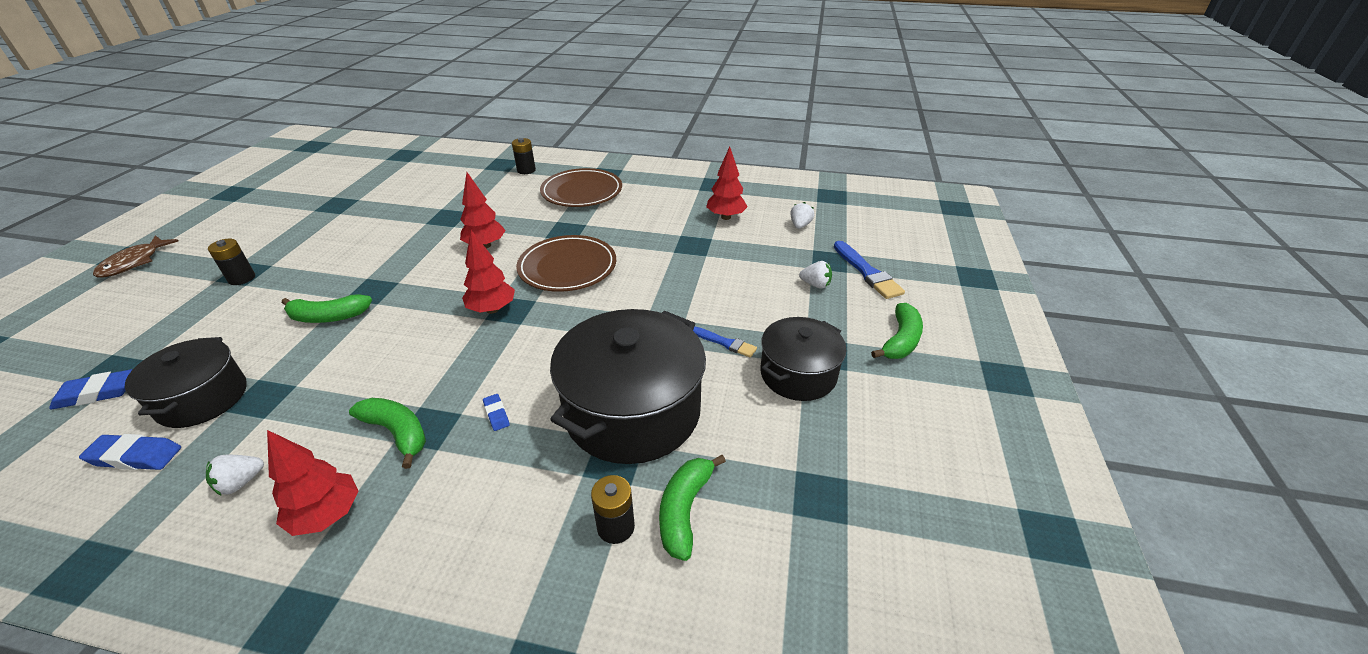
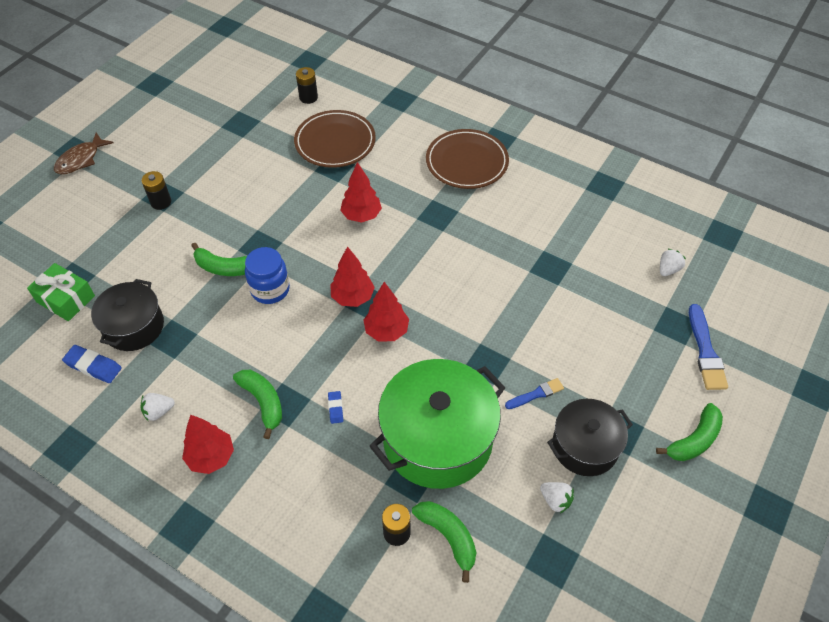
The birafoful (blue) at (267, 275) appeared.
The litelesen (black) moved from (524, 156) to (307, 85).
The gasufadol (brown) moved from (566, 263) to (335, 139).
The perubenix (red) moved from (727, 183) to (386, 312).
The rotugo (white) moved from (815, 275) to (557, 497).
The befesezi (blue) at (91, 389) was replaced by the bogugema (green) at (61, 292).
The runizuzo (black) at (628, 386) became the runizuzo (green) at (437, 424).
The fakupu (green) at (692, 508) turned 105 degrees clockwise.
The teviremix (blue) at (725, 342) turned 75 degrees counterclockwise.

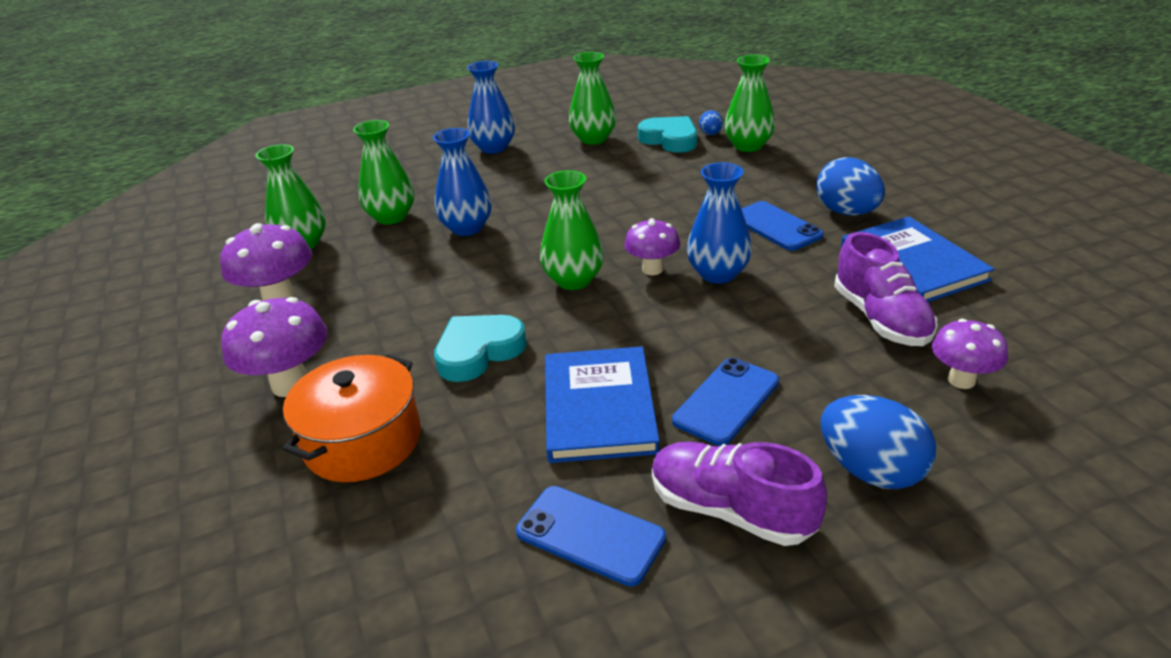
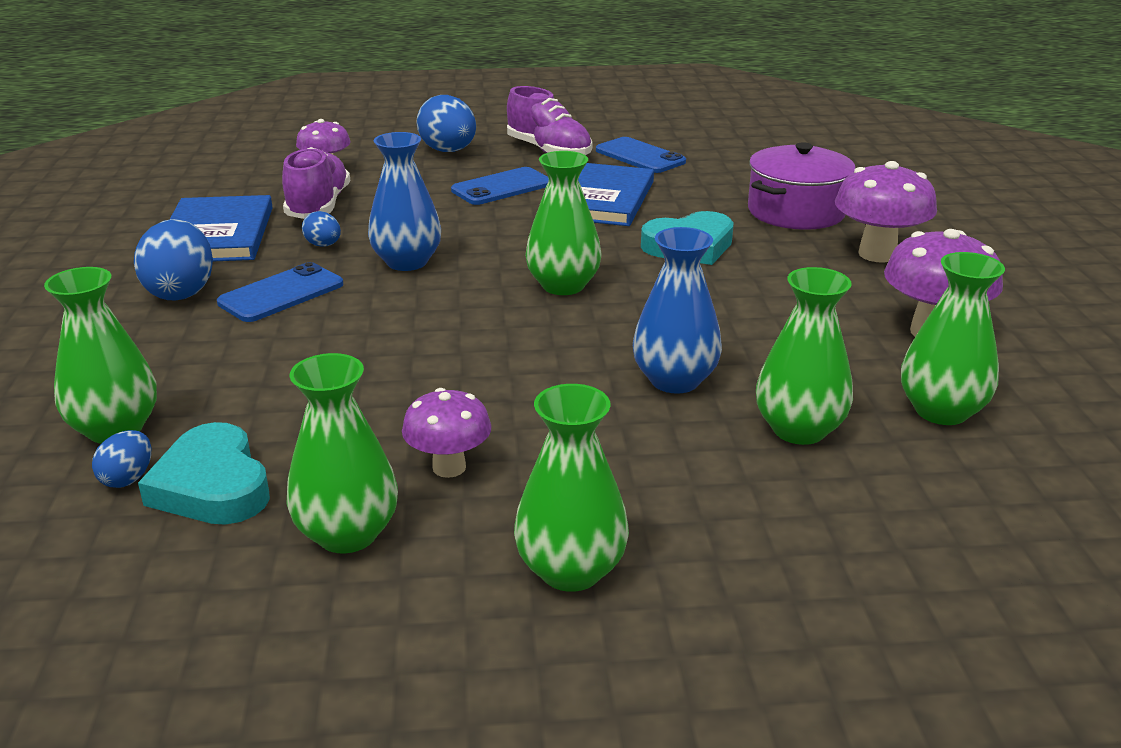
The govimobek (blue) at (321, 229) appeared.
The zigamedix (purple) moved from (652, 246) to (447, 433).
The runizuzo (orange) at (351, 418) became the runizuzo (purple) at (802, 186).
The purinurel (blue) at (491, 107) became the purinurel (green) at (571, 488).
The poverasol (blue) at (782, 226) turned 60 degrees clockwise.

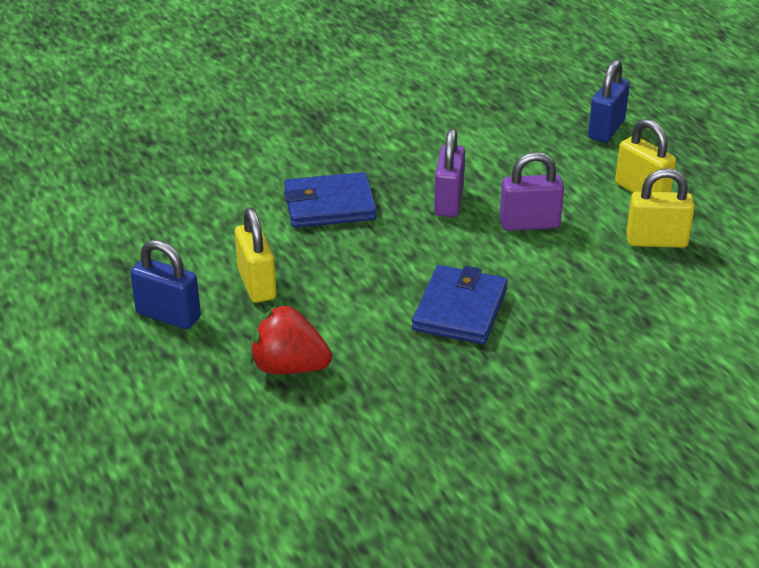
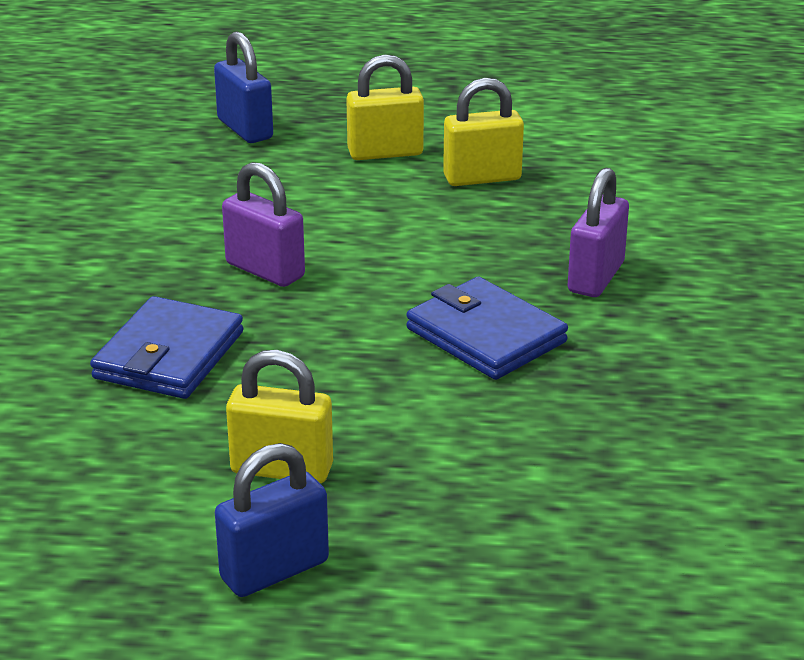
The rotugo (red) at (291, 339) disappeared.
The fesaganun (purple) moved from (532, 191) to (598, 232).
The fesaganun (yellow) at (660, 208) turned 45 degrees clockwise.

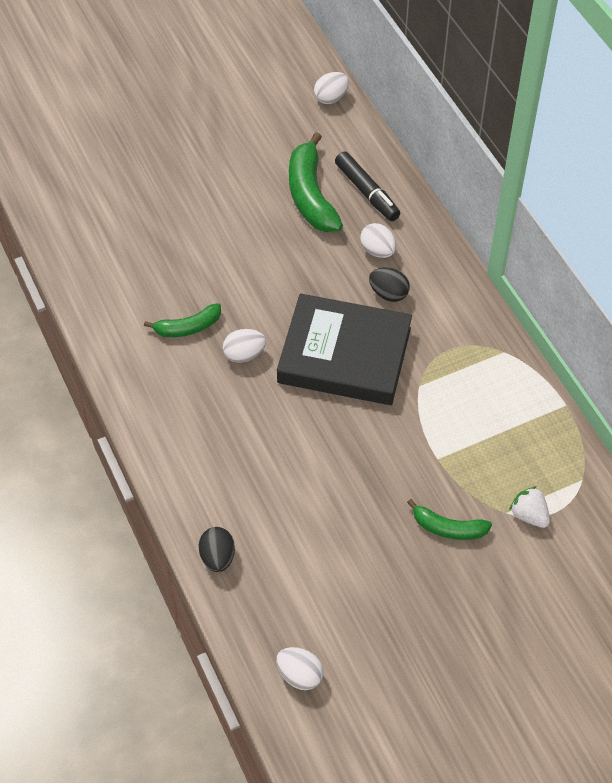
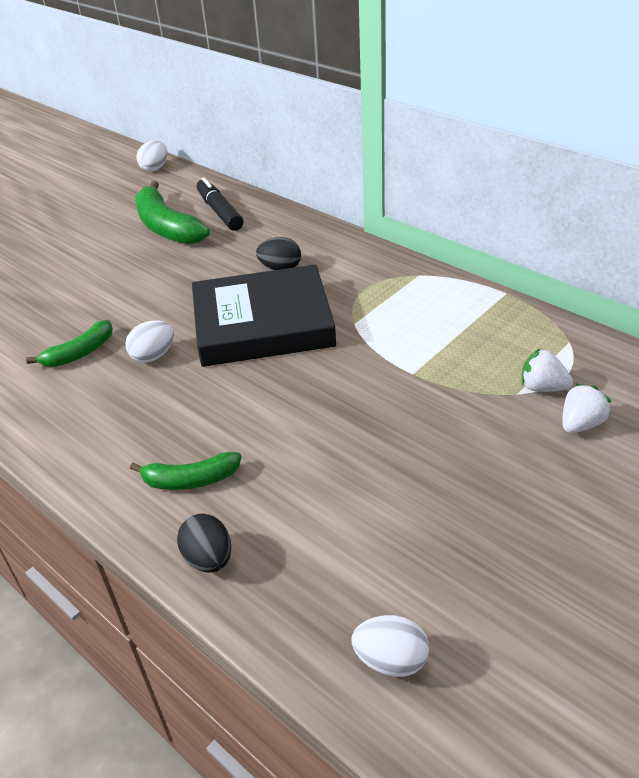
The govimobek (white) at (378, 240) disappeared.
The rotugo (white) at (587, 408) appeared.
The fakupu (green) moved from (449, 519) to (186, 471).
The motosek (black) at (367, 186) turned 150 degrees counterclockwise.

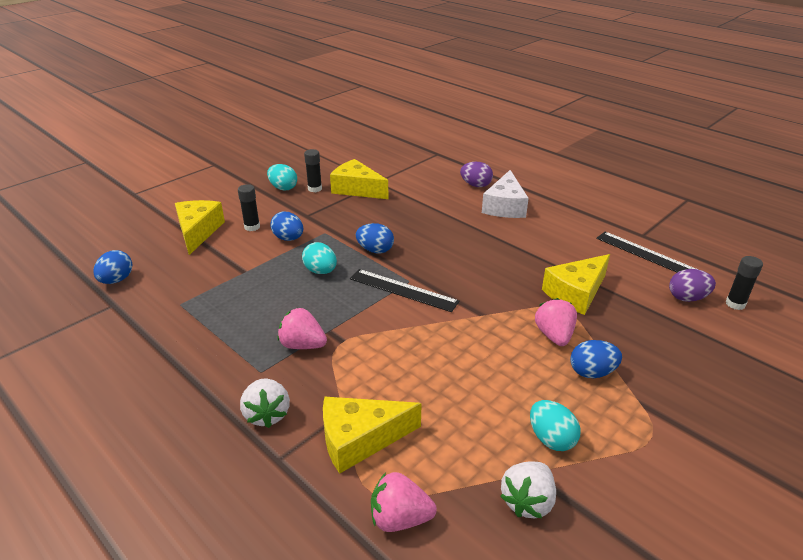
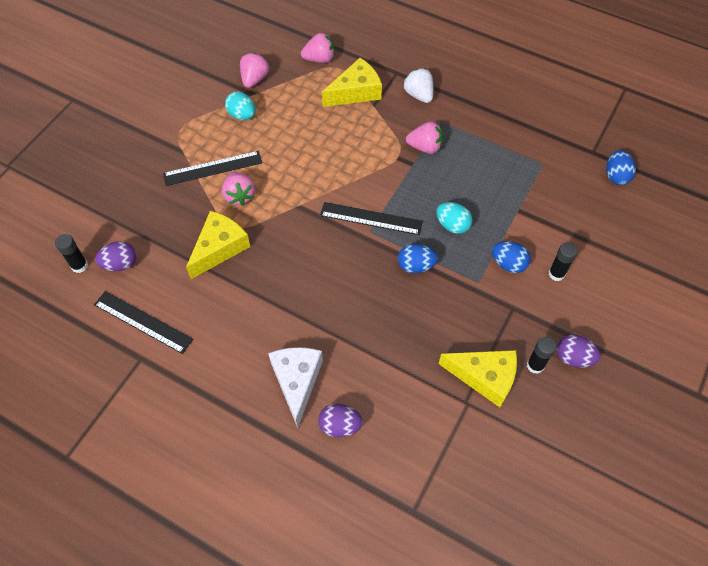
The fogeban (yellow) at (200, 227) disappeared.
The govimobek (blue) at (596, 359) was replaced by the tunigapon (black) at (212, 168).
The govimobek (turquoise) at (282, 177) became the govimobek (purple) at (579, 351).
The rotugo (white) at (528, 490) became the rotugo (pink) at (254, 70).

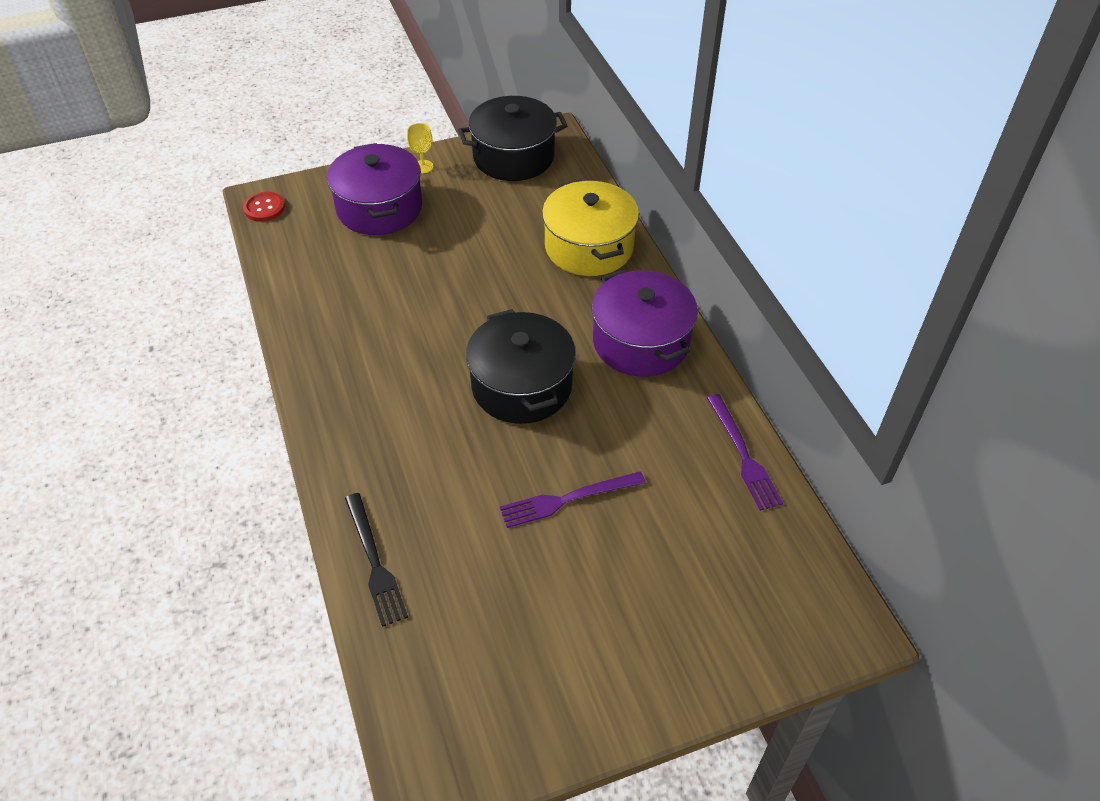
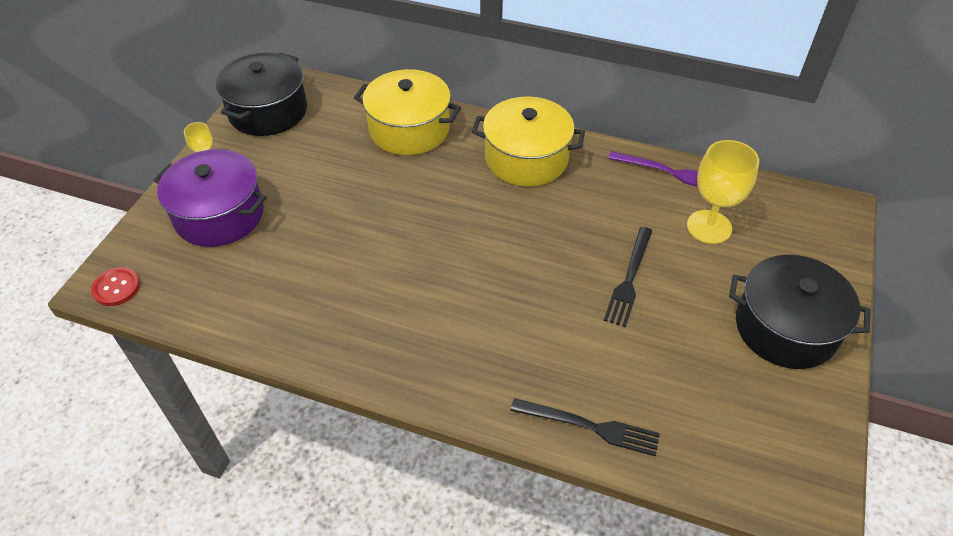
The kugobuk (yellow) at (723, 192) appeared.
The runizuzo (black) moved from (521, 366) to (799, 312).
The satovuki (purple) at (573, 500) became the satovuki (black) at (628, 277).
The runizuzo (purple) at (645, 323) became the runizuzo (yellow) at (528, 141).

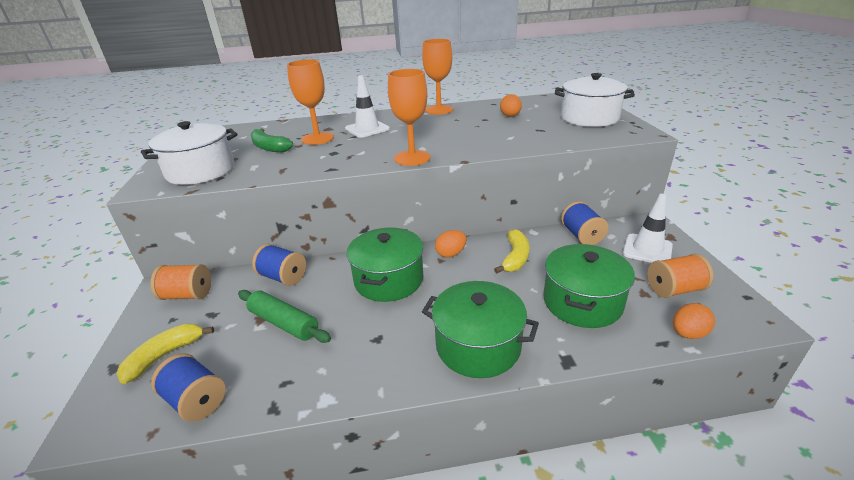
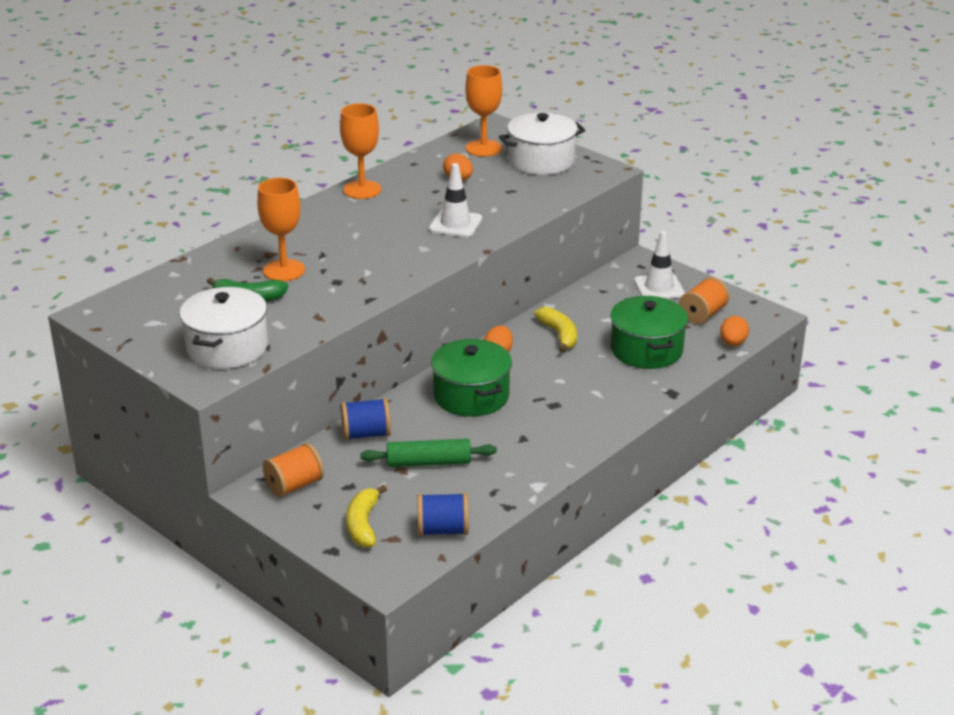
The runizuzo (green) at (480, 329) disappeared.
The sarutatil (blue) at (585, 223) disappeared.
The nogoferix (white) moved from (367, 106) to (455, 200).
The kugobuk (orange) moved from (409, 117) to (483, 111).

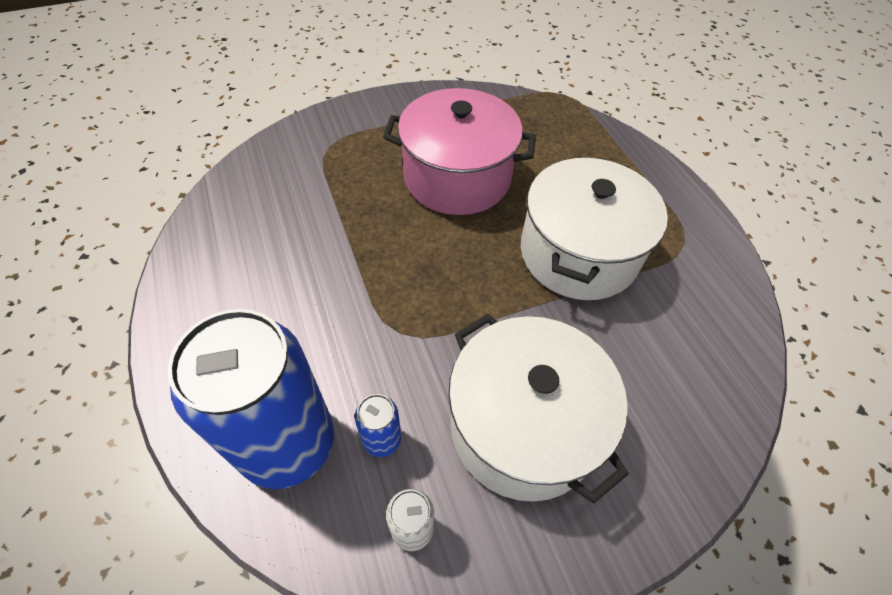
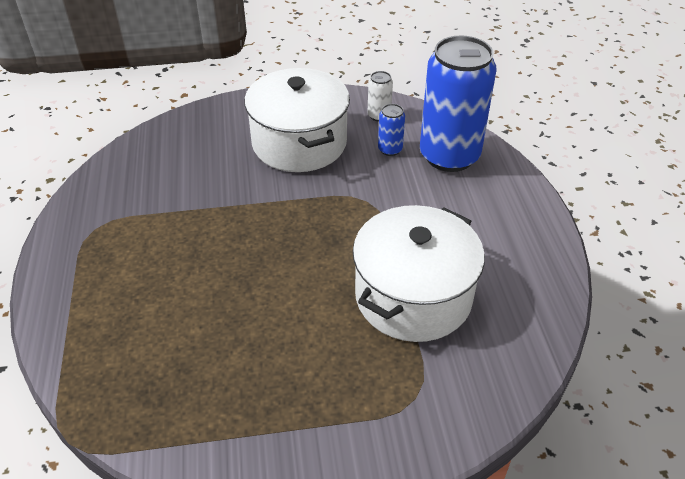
The runizuzo (pink) at (459, 151) disappeared.
The runizuzo (white) moved from (594, 228) to (419, 273).

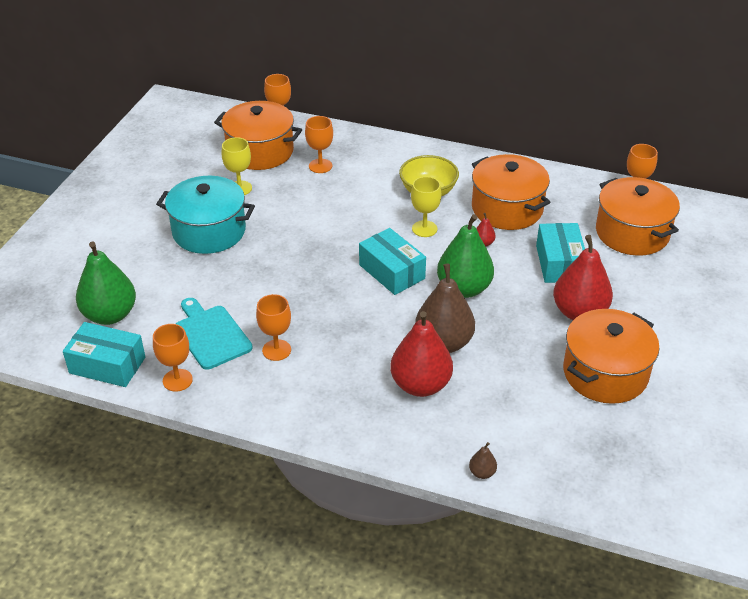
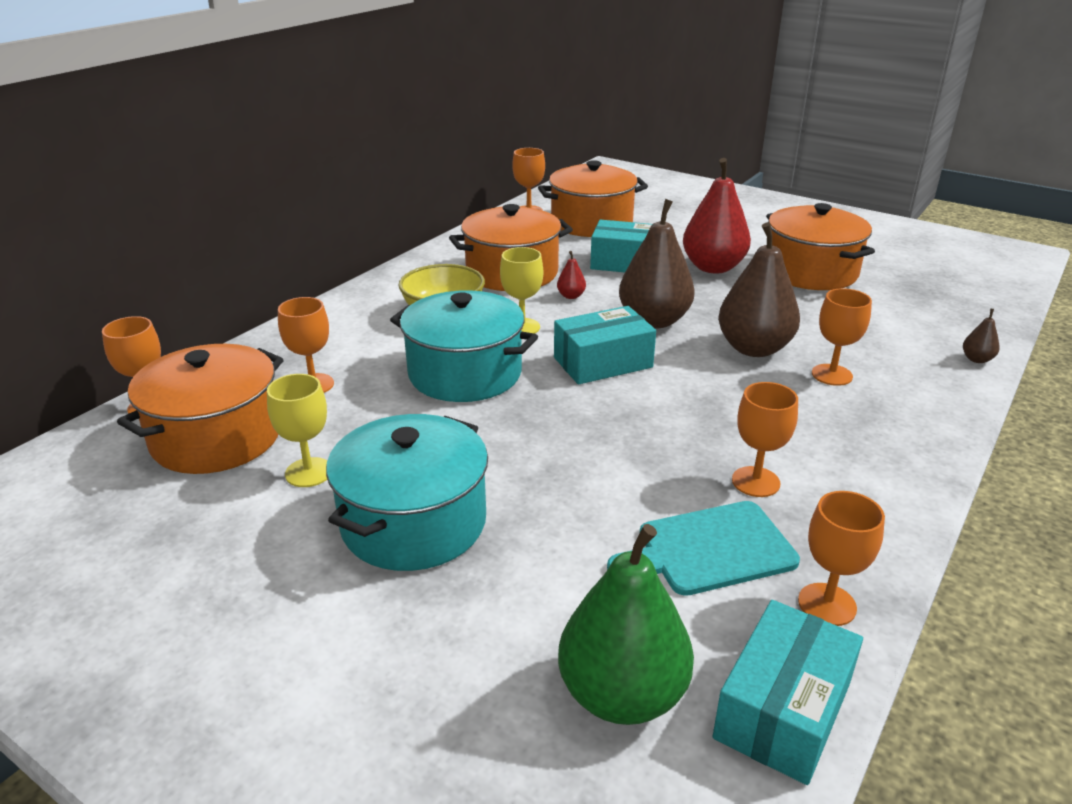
The runizuzo (turquoise) at (464, 346) appeared.
The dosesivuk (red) at (421, 354) was replaced by the kugobuk (orange) at (842, 337).
The dosesivuk (green) at (465, 256) became the dosesivuk (brown) at (657, 263).

